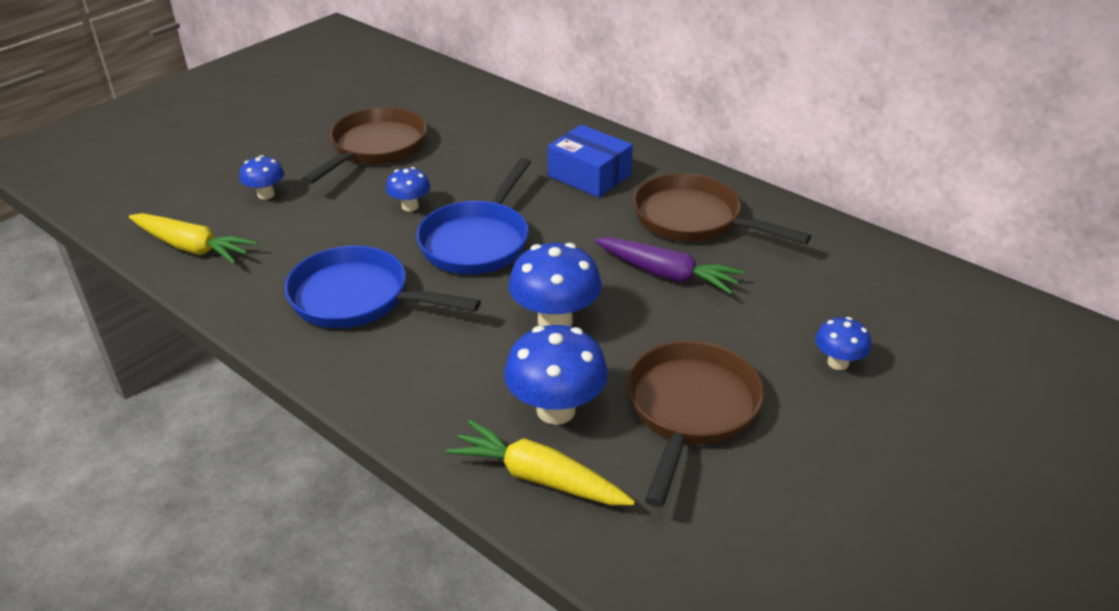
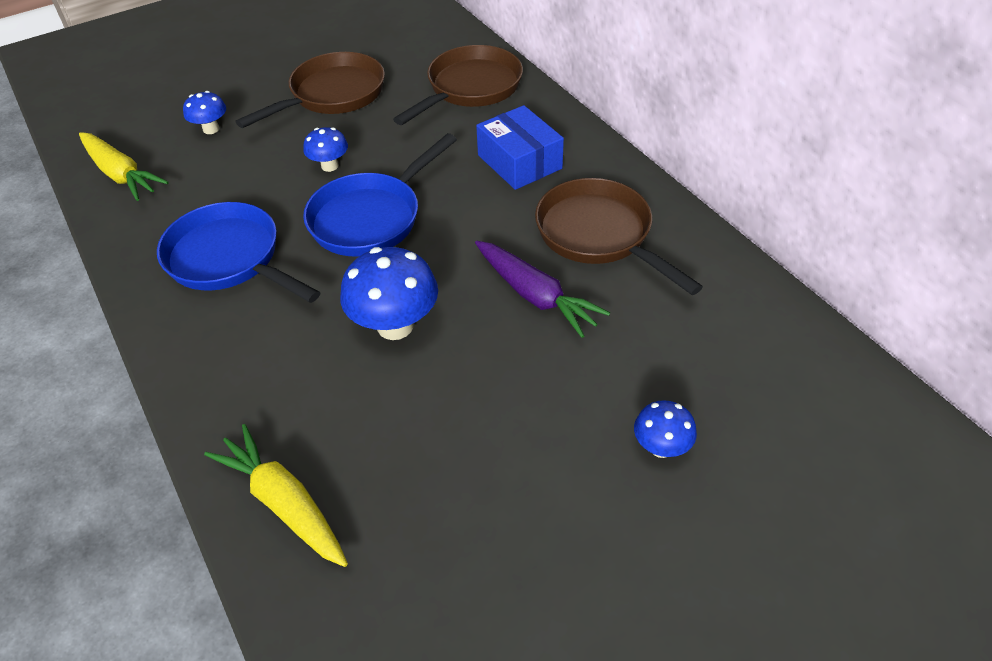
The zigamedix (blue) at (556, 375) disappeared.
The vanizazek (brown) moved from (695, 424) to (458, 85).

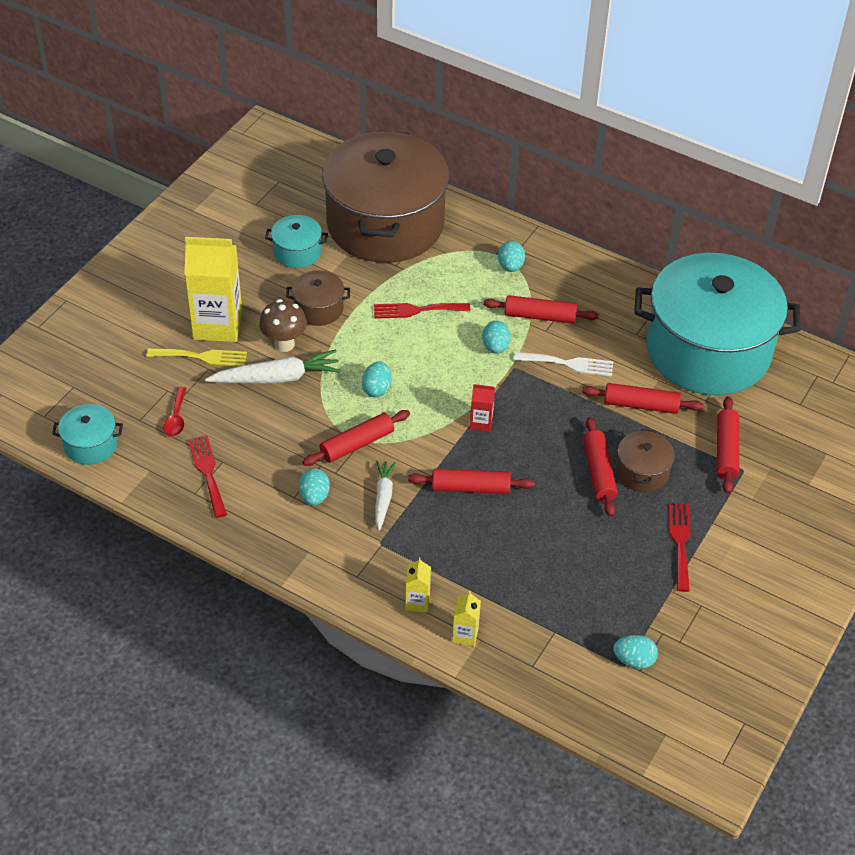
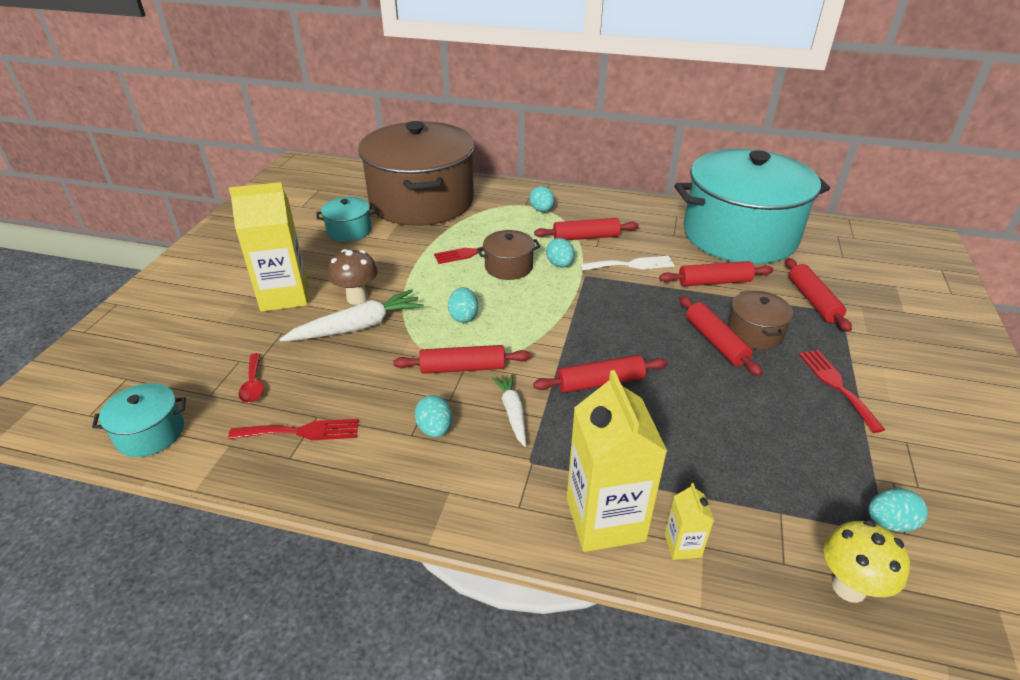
The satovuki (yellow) at (197, 357) disappeared.
The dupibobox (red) at (482, 408) disappeared.
The zigamedix (yellow) at (866, 561) appeared.
The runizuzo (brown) moved from (318, 298) to (509, 255).
The satovuki (red) at (207, 476) turned 120 degrees clockwise.
The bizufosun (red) at (356, 438) turned 45 degrees clockwise.
The dupibobox (yellow) at (418, 585) changed to 2.23 times the size.

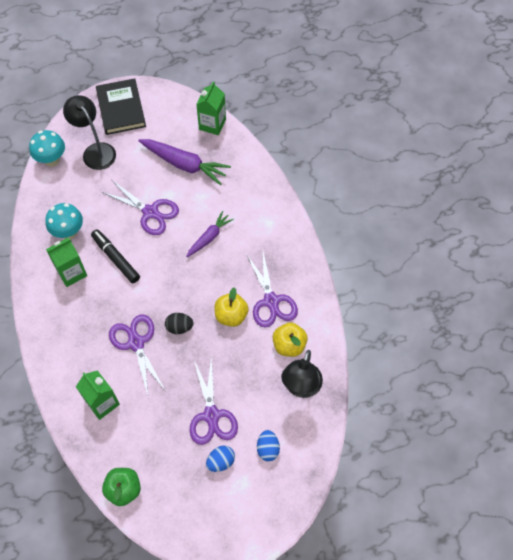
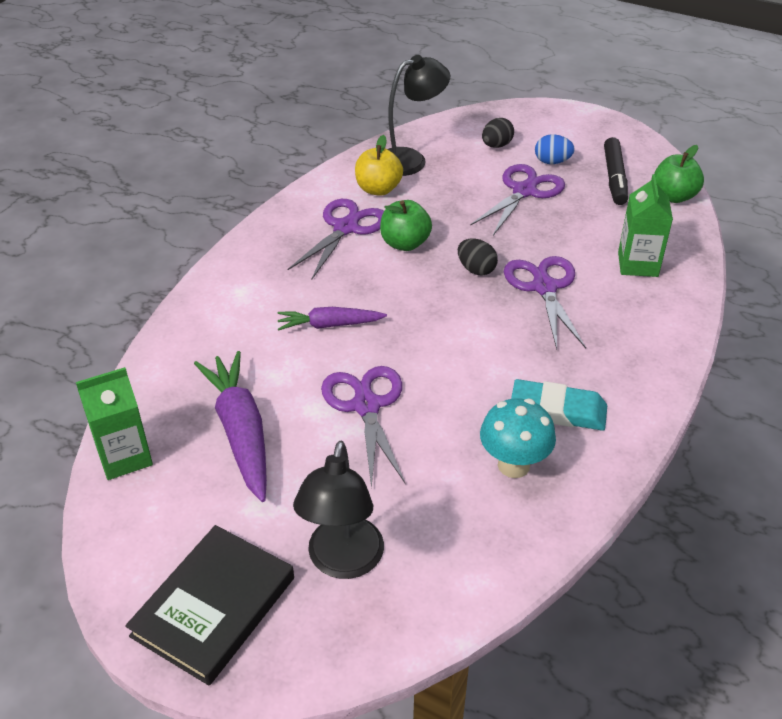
The zigamedix (turquoise) at (47, 148) disappeared.
The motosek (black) moved from (115, 256) to (616, 171).
The dupibobox (green) at (66, 262) was replaced by the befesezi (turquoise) at (559, 405).
The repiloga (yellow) at (231, 307) became the repiloga (green) at (406, 225).
The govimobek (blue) at (268, 445) became the govimobek (black) at (498, 133).
The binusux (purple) at (137, 355) turned 150 degrees clockwise.

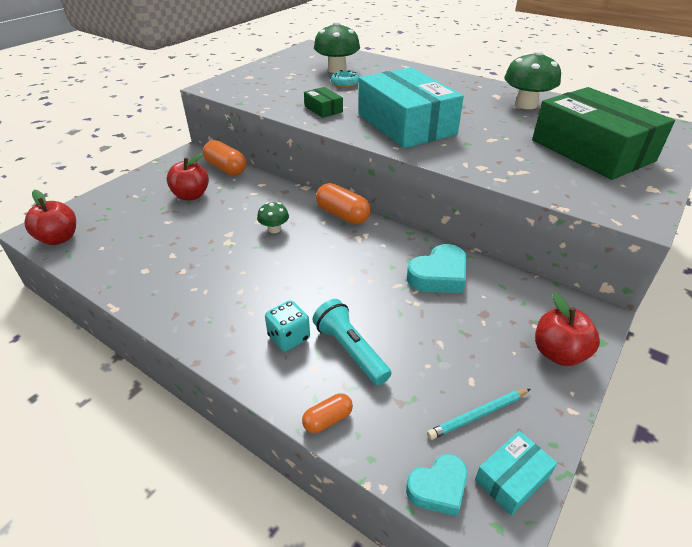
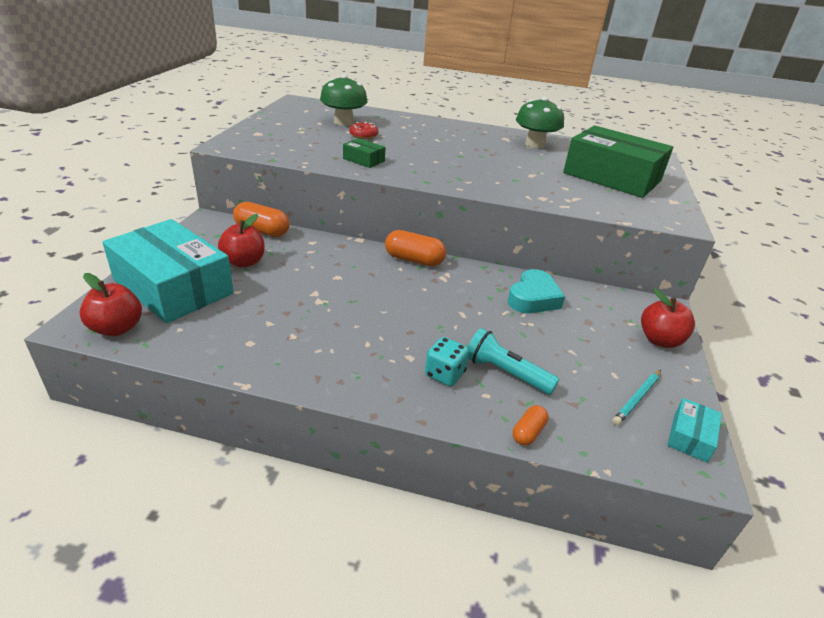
The zigamedix (green) at (273, 217) disappeared.
The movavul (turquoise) at (437, 485) disappeared.
The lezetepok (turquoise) moved from (411, 107) to (168, 271).
The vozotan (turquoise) at (345, 79) became the vozotan (red) at (363, 130).

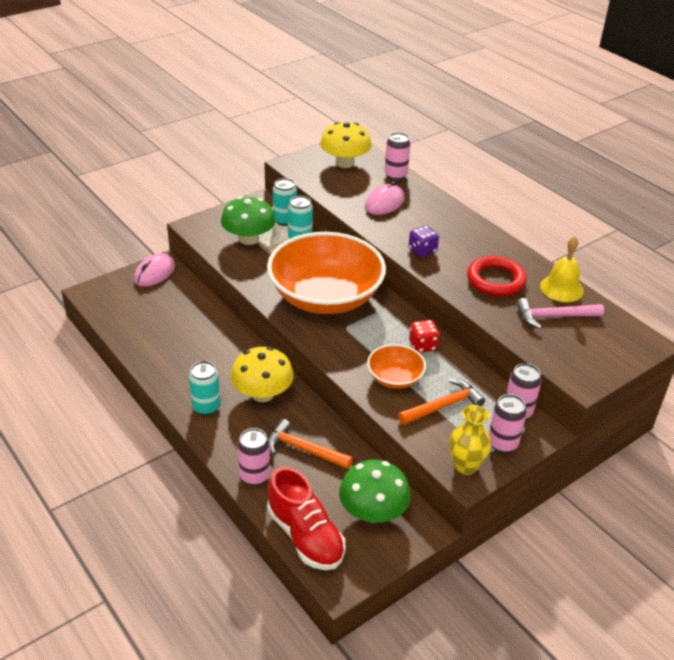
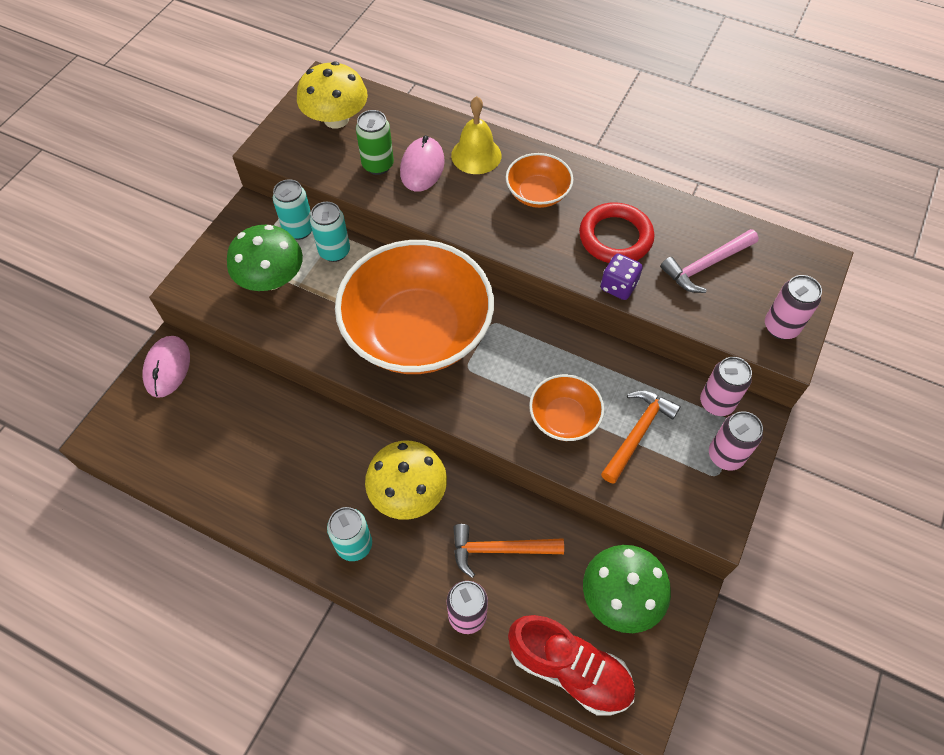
The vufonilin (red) at (424, 336) disappeared.
The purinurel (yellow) at (470, 440) disappeared.
The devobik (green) at (375, 142) appeared.
The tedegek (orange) at (539, 180) appeared.
The devobik (pink) moved from (398, 156) to (793, 307).
The vufonilin (purple) moved from (424, 241) to (622, 277).
The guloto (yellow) moved from (562, 269) to (476, 135).

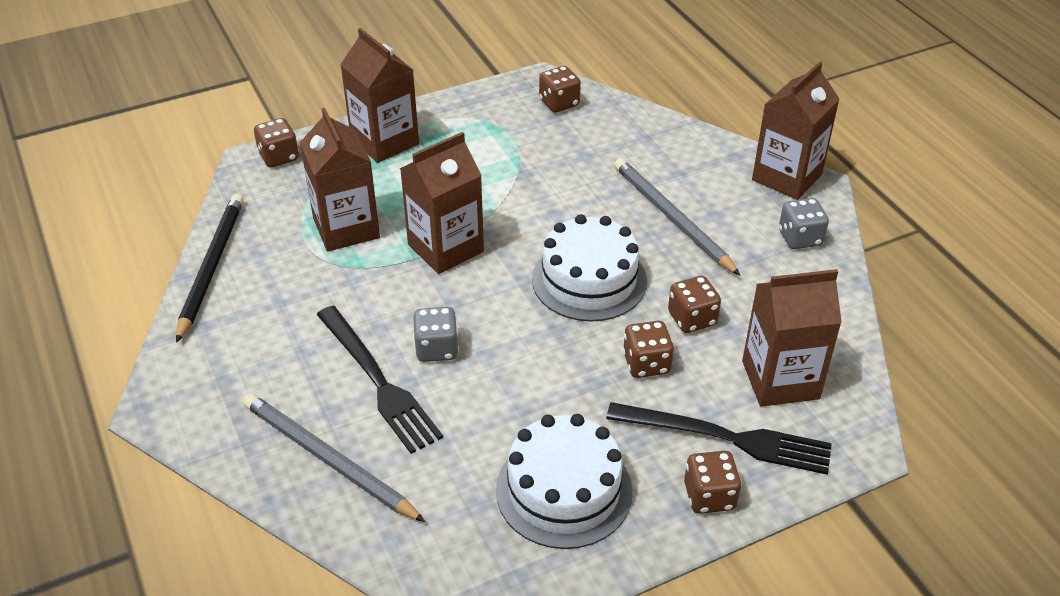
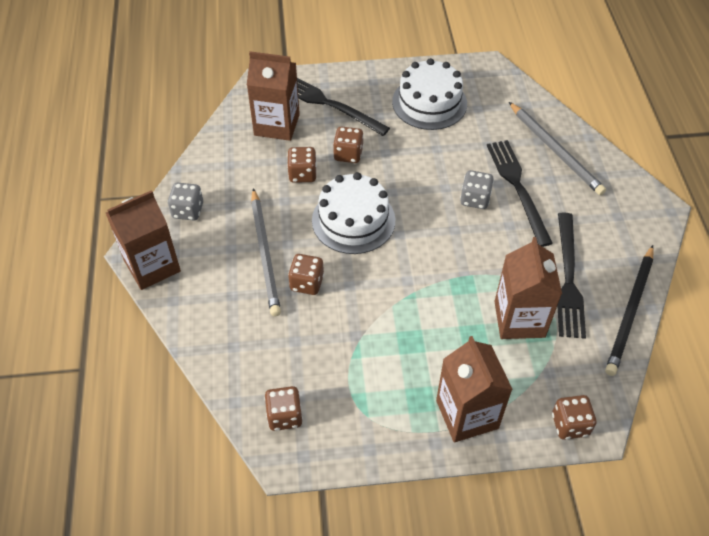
The dupibobox (brown) at (442, 203) disappeared.
The satovuki (black) at (571, 275) appeared.
The vufonilin (brown) moved from (713, 482) to (306, 274).

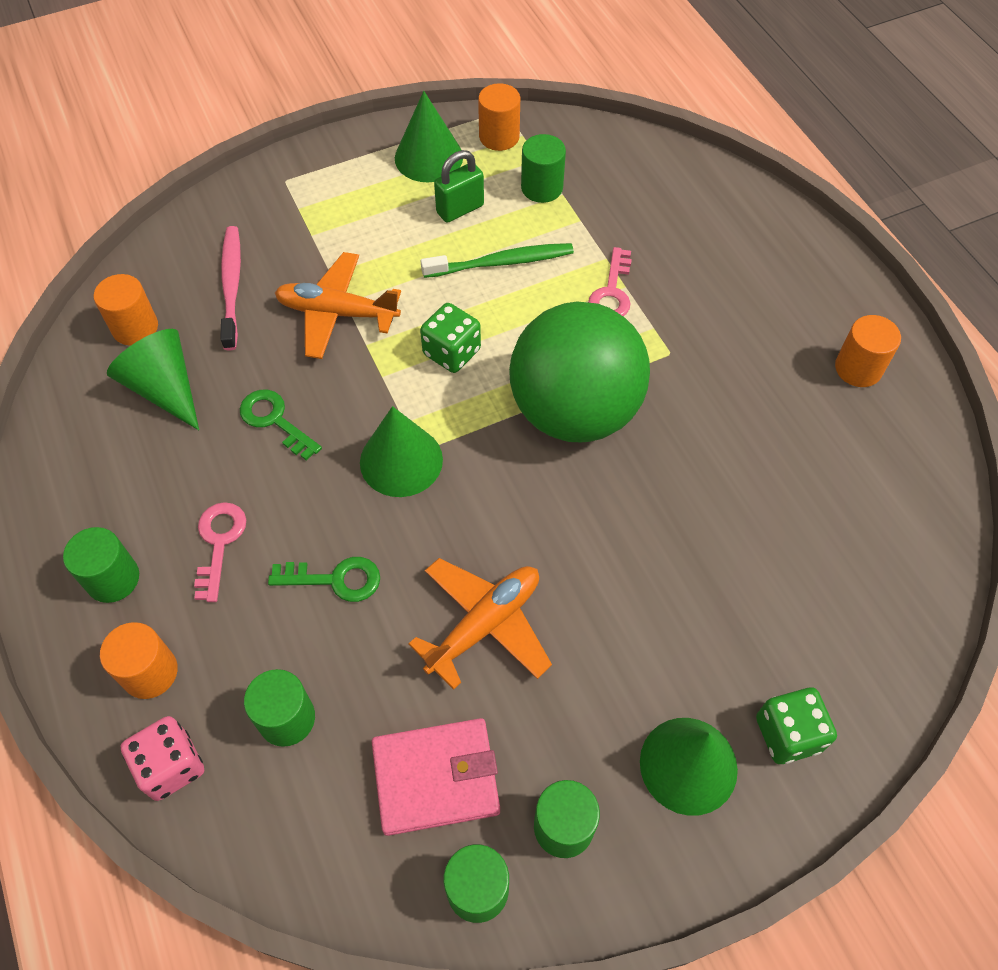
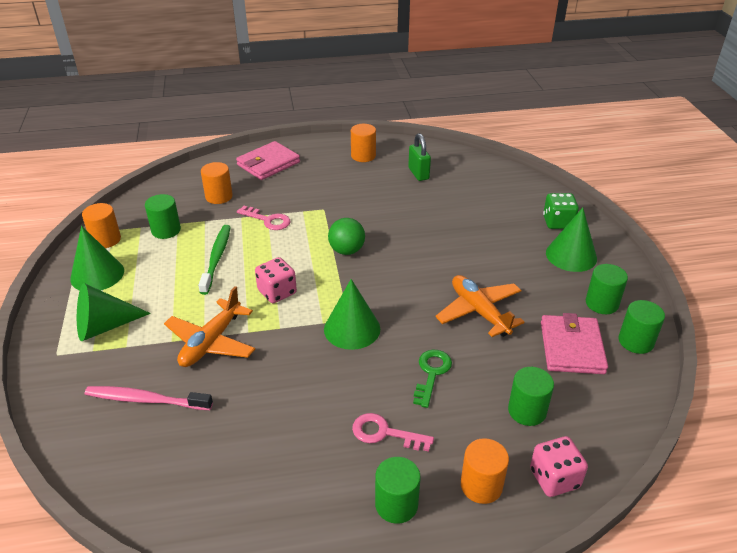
The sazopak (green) at (281, 425) disappeared.
The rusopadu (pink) at (268, 160) appeared.
The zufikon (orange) moved from (126, 310) to (217, 183).
The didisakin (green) moved from (153, 379) to (114, 312).
The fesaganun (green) moved from (459, 186) to (419, 157).
The vufonilin (green) at (450, 338) became the vufonilin (pink) at (276, 280).
The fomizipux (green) at (579, 371) changed to 0.45 times the size.

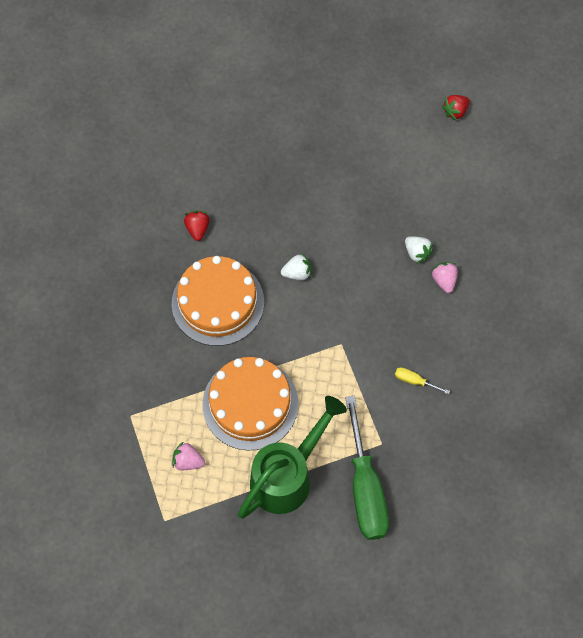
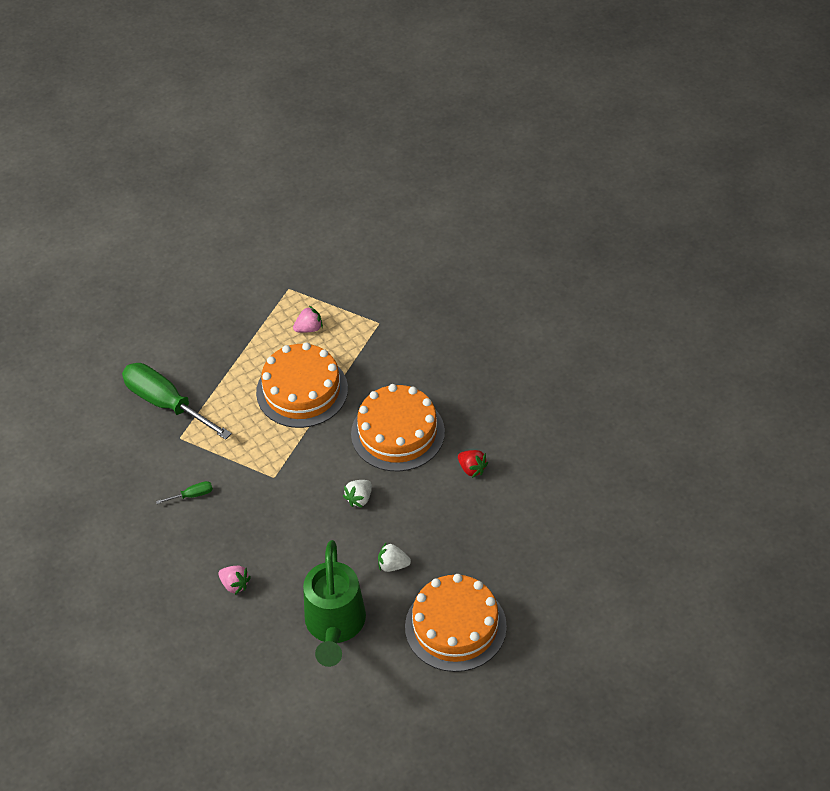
The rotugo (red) at (456, 108) disappeared.
The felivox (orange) at (456, 623) appeared.
The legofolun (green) moved from (292, 457) to (334, 603).
The rotugo (white) moved from (419, 250) to (394, 557).
The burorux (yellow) at (422, 380) became the burorux (green) at (184, 492).

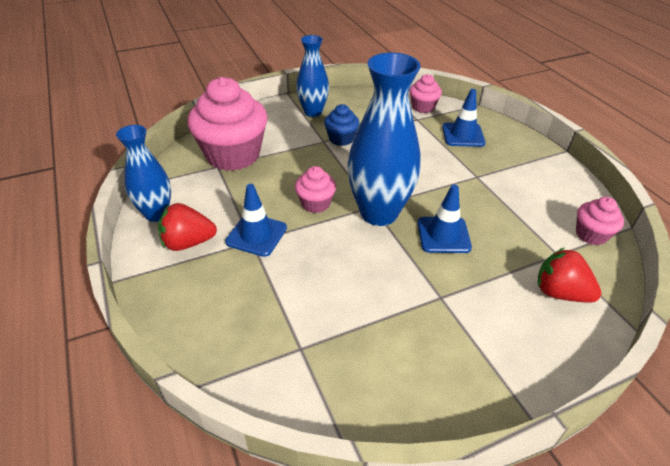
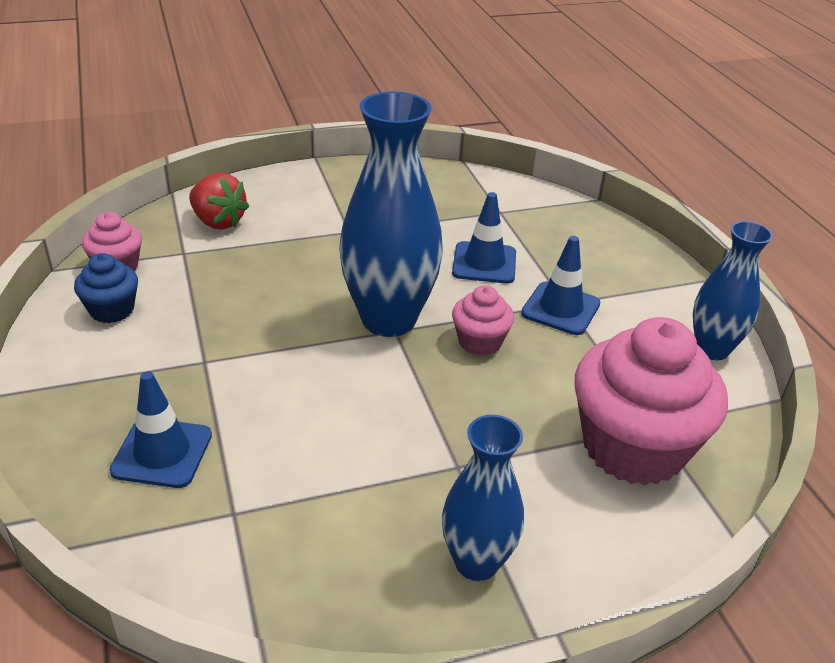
The rotugo (red) at (187, 227) disappeared.
The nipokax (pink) at (425, 93) disappeared.
The nipokax (blue) moved from (341, 125) to (106, 288).
The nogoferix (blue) moved from (445, 218) to (484, 238).

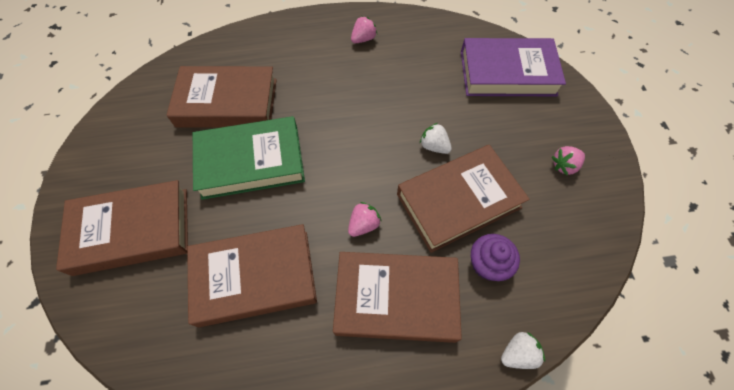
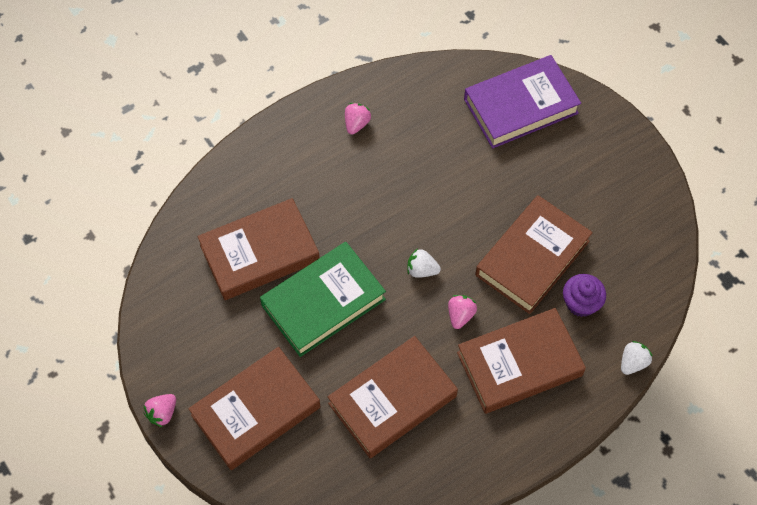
The rotugo (white) moved from (436, 138) to (424, 263).
The rotugo (pink) moved from (568, 160) to (159, 410).

